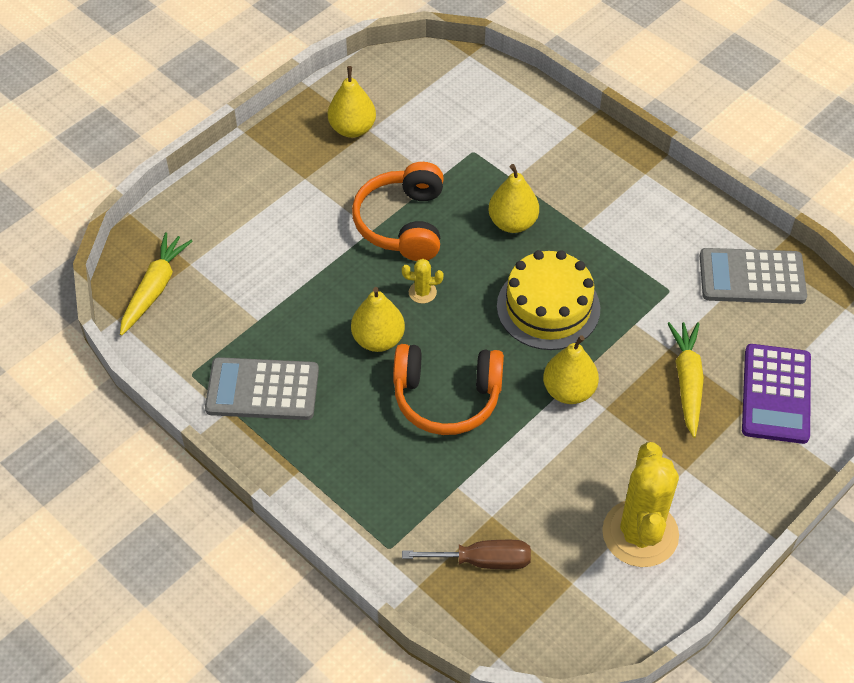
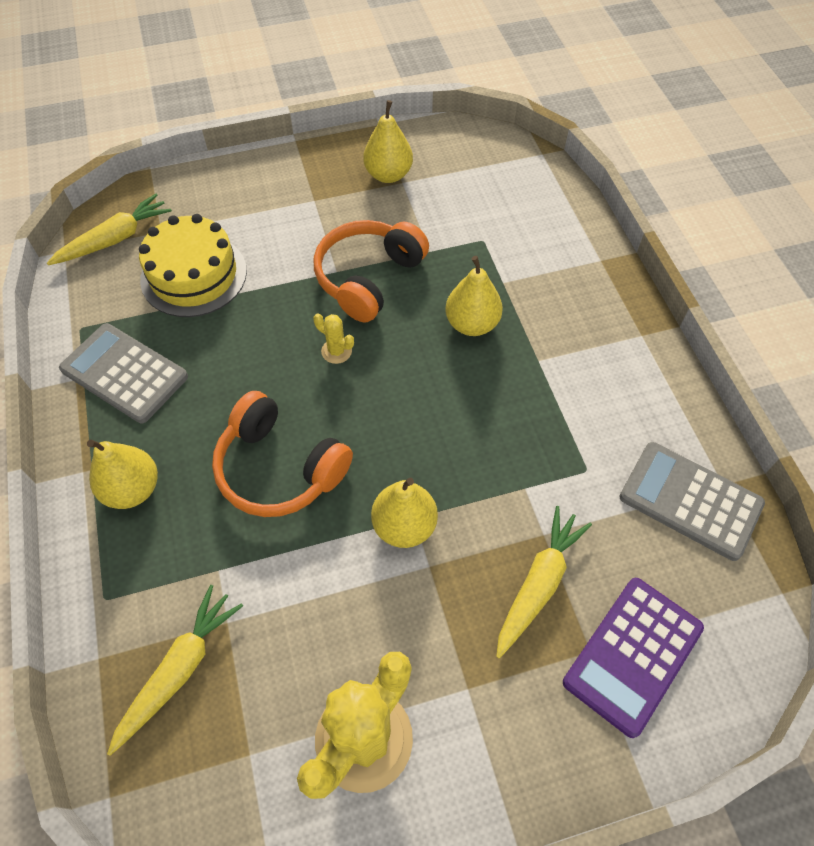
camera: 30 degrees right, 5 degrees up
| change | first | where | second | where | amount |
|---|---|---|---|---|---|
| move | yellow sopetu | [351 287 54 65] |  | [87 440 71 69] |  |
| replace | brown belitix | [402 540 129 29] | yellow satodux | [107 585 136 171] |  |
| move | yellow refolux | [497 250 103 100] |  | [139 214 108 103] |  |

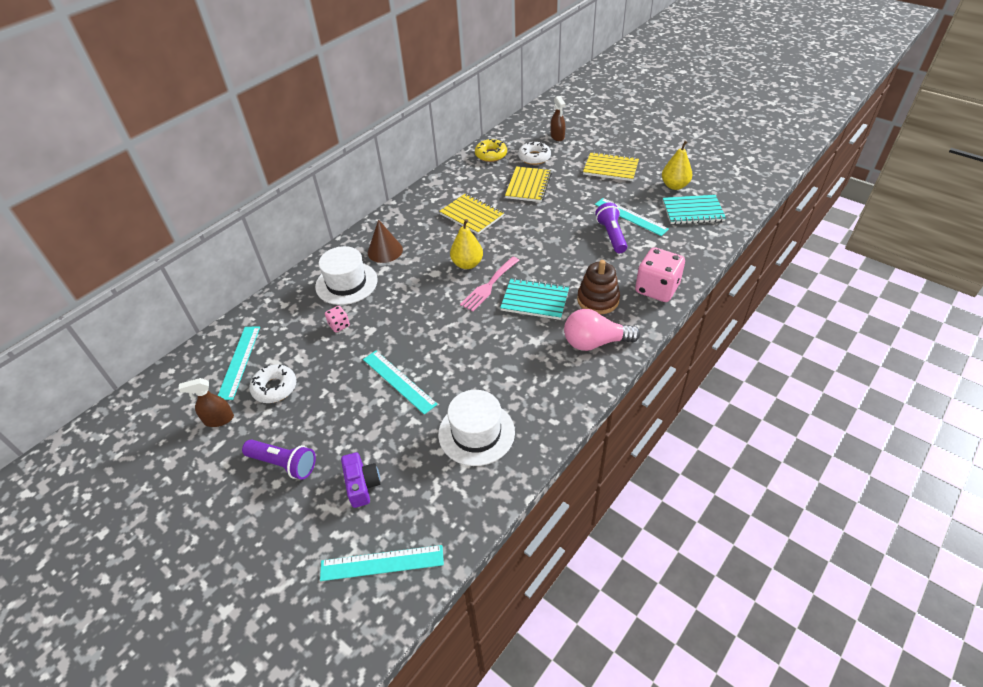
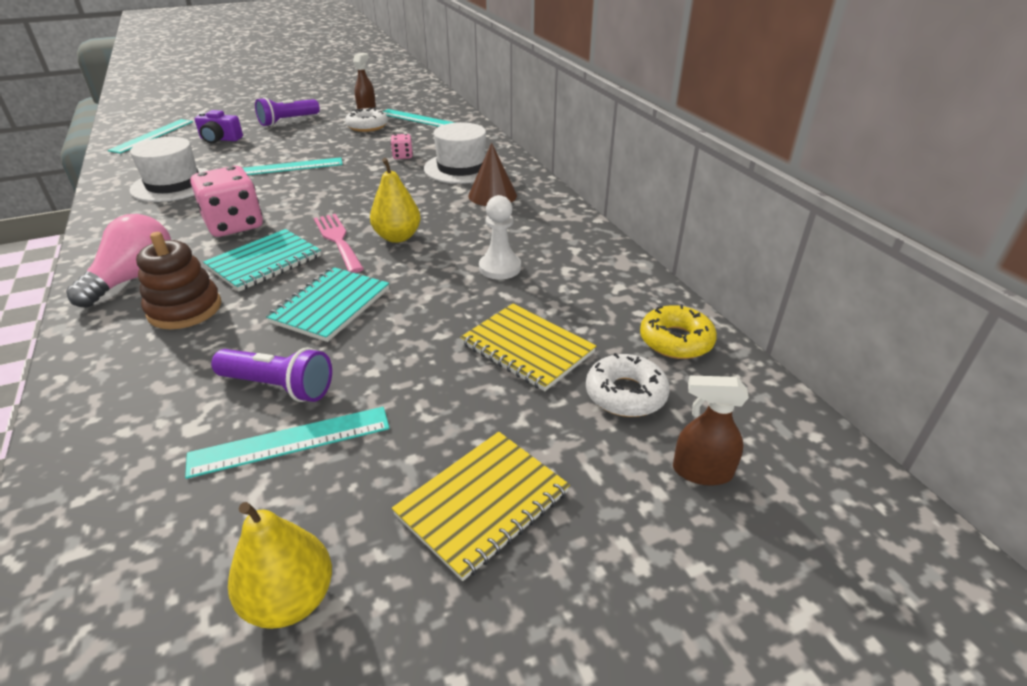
camera: 115 degrees right, 10 degrees down
| change | first | where | second | where | amount |
|---|---|---|---|---|---|
| move | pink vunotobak | [635 247 50 55] |  | [191 166 72 71] |  |
| move | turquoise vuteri | [663 195 63 29] |  | [266 267 123 75] |  |
| replace | yellow vuteri | [439 194 65 40] | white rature | [479 195 42 85] |  |

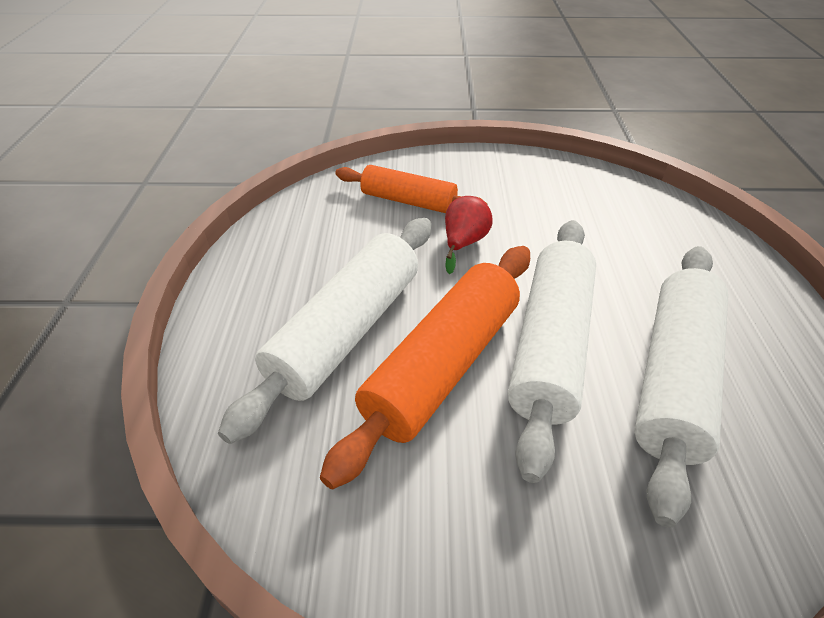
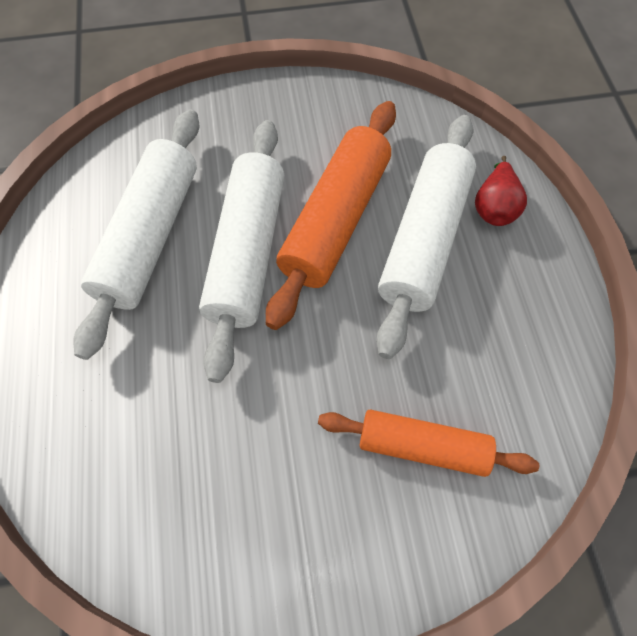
camera: 170 degrees right, 20 degrees up
| change | first | where | second | where | amount |
|---|---|---|---|---|---|
| move | red sopetu | [445 196 47 78] |  | [475 156 52 70] |  |

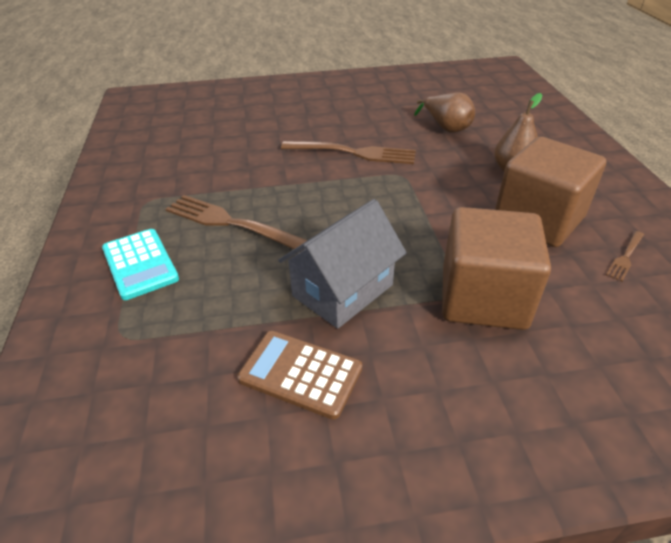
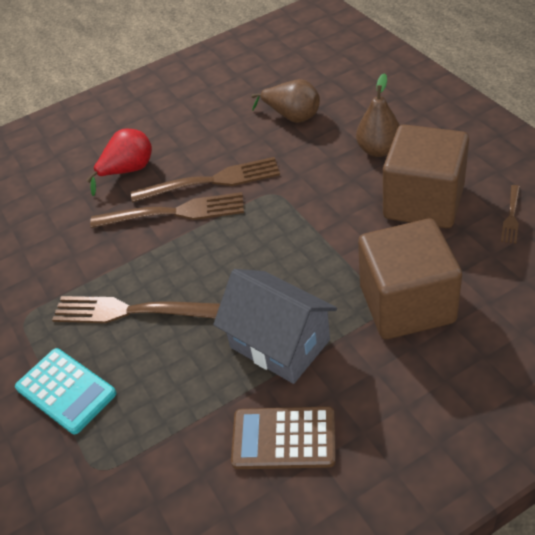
camera: 15 degrees left, 5 degrees up
| change | first | where | second | where | amount |
|---|---|---|---|---|---|
| insert |  |  | red sopetu | [86 129 66 67] |  |
| insert |  |  | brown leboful | [90 192 154 36] |  |
| rotate | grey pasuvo | [278 199 129 130] |  | [213 269 124 115] | 75 degrees counterclockwise |

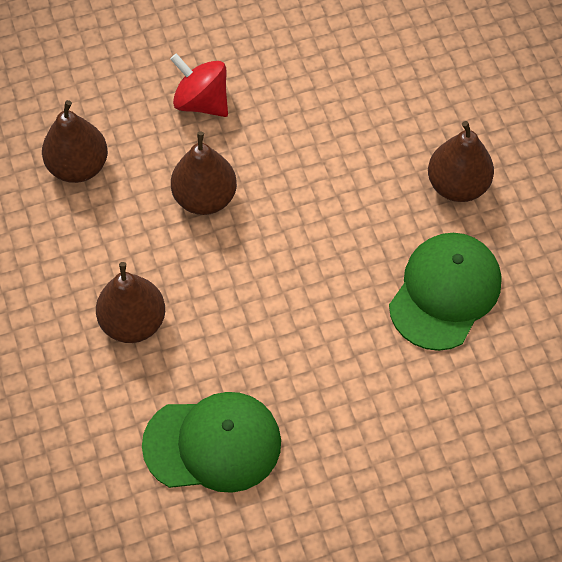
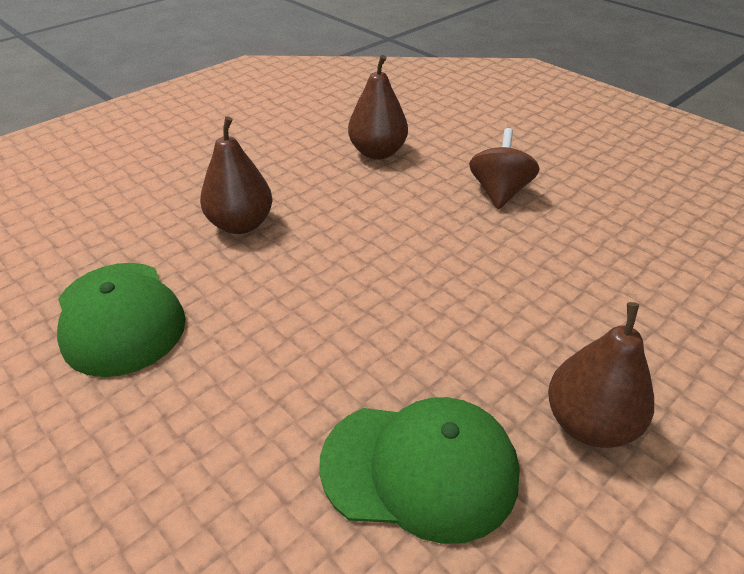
camera: 65 degrees right, 20 degrees down
| change | first | where | second | where | amount |
|---|---|---|---|---|---|
| recolor | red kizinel | [170 53 58 64] | brown kizinel | [469 128 70 81] |  |
| delete | brown sopetu | [171 131 66 84] |  |  |  |

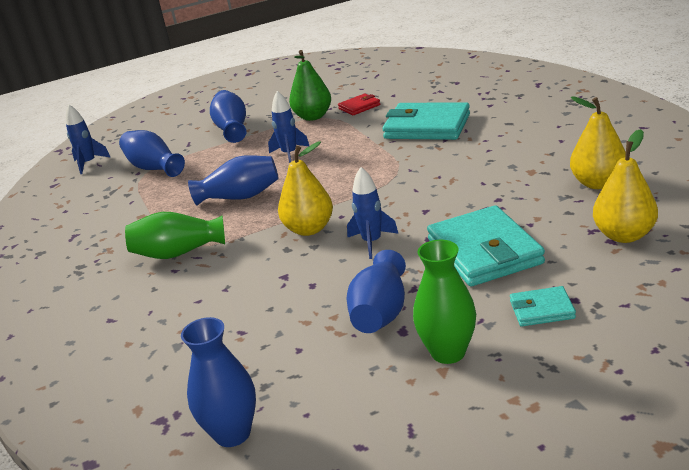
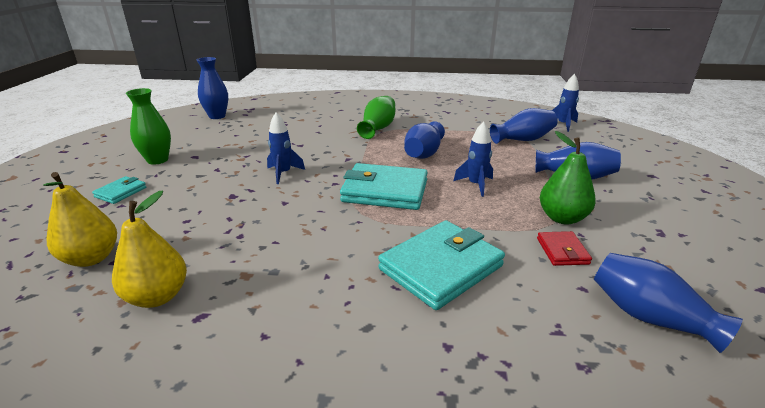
camera: 115 degrees right, 0 degrees up
| change | first | where | second | where | amount |
|---|---|---|---|---|---|
| move | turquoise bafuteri | [427 205 118 82] |  | [340 163 88 47] |  |
| move | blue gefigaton | [346 250 60 83] |  | [594 253 149 100] |  |
| delete | yellow sopetu | [278 141 55 95] |  |  |  |

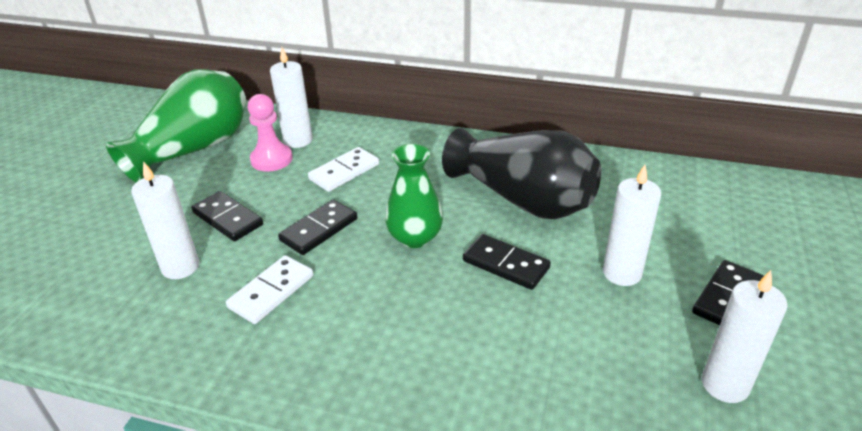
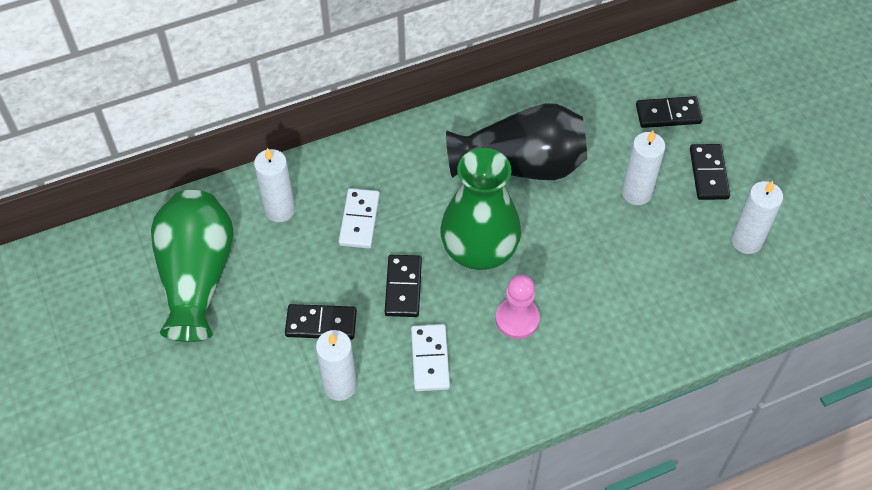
camera: 40 degrees left, 20 degrees up
| change | first | where | second | where | amount |
|---|---|---|---|---|---|
| resize | green gefigaton | [385 144 58 104] |  | [440 148 81 122] | x1.59 |
| move | pink rature | [248 94 45 78] |  | [495 275 45 64] |  |
| move | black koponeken | [463 234 88 56] |  | [636 96 66 32] |  |

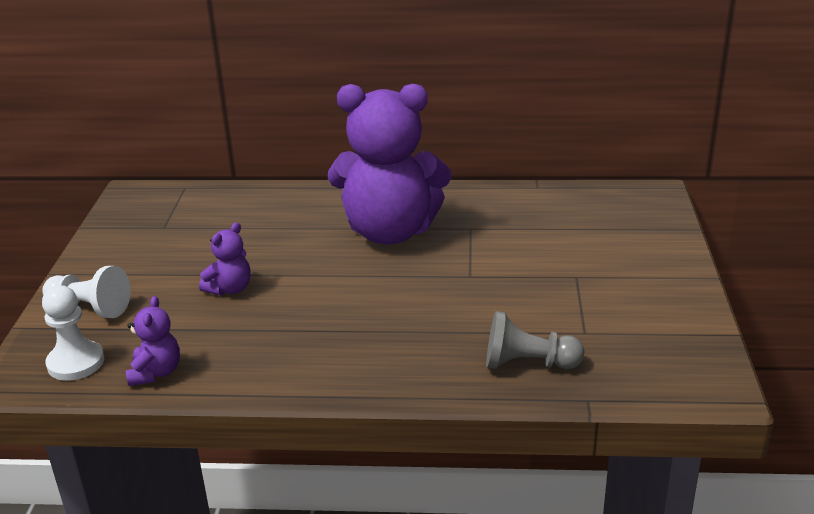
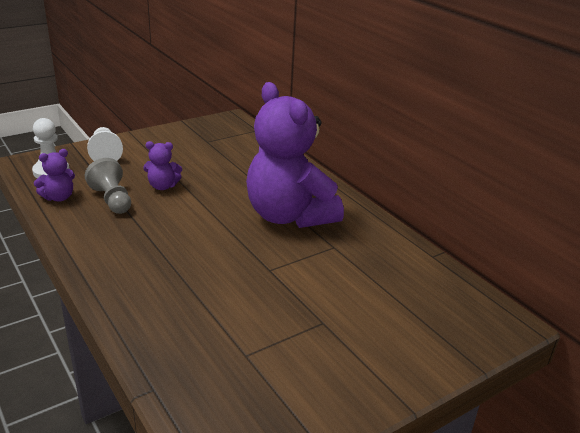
camera: 50 degrees right, 0 degrees up
| change | first | where | second | where | amount |
|---|---|---|---|---|---|
| move | grey rature | [486 311 98 58] |  | [85 158 46 56] |  |

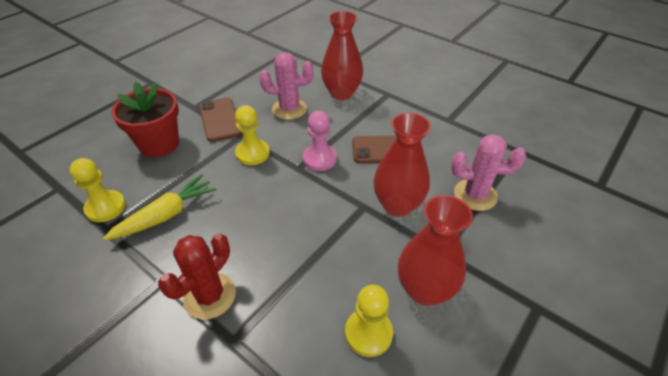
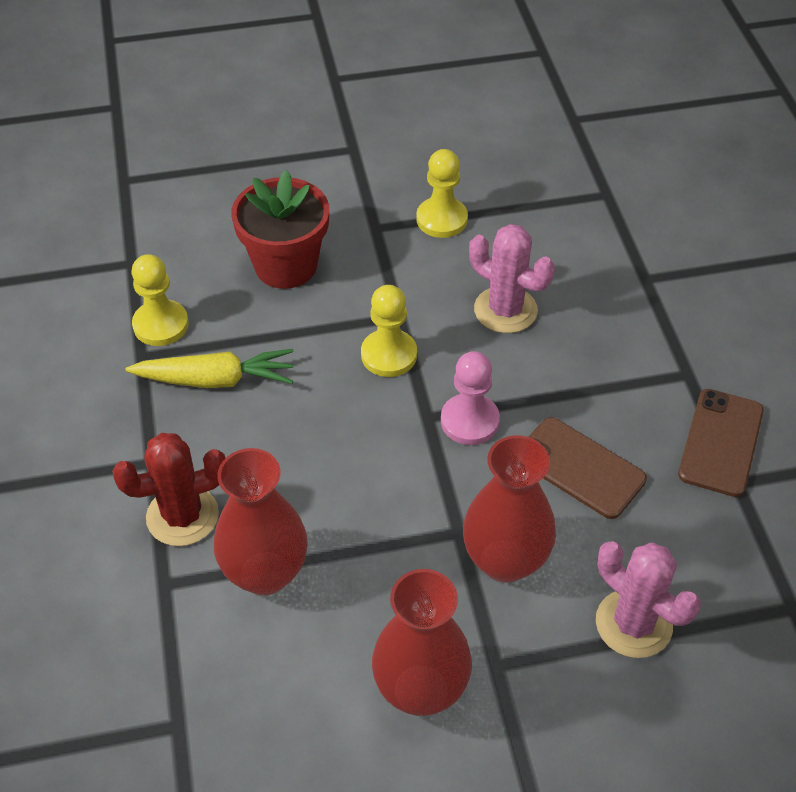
camera: 40 degrees right, 5 degrees up
| change | first | where | second | where | amount |
|---|---|---|---|---|---|
| move | red gefigaton | [321 11 42 89] |  | [214 448 94 147] |  |
| move | yellow rature | [345 285 48 72] |  | [416 149 52 89] |  |
| move | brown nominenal | [199 98 43 44] |  | [678 389 86 108] |  |

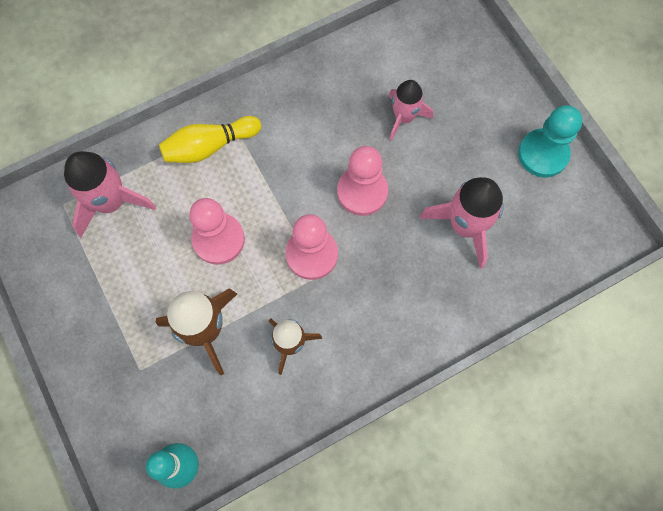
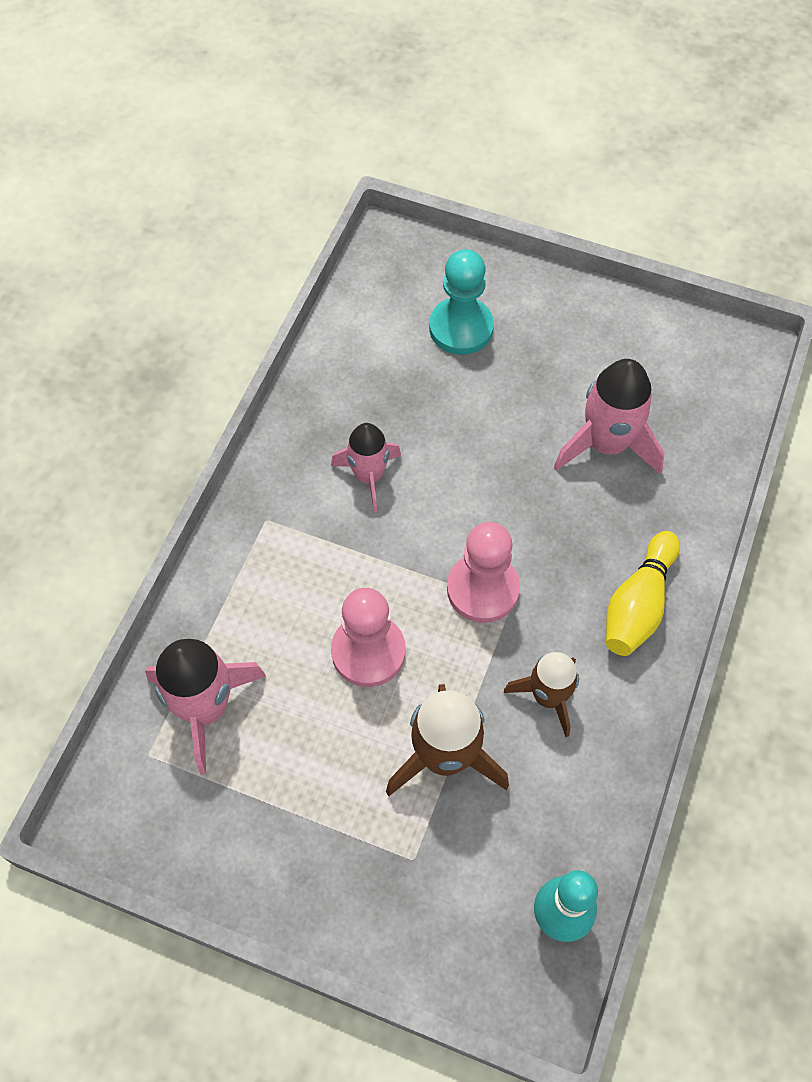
camera: 40 degrees left, 10 degrees down
| change | first | where | second | where | amount |
|---|---|---|---|---|---|
| move | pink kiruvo | [388 80 45 61] |  | [331 423 70 89] |  |
| move | turquoise rature | [518 105 65 72] |  | [429 249 65 106] |  |
| move | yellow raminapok | [159 116 102 47] |  | [606 531 74 125] |  |
| delete | pink rature | [337 146 51 70] |  |  |  |

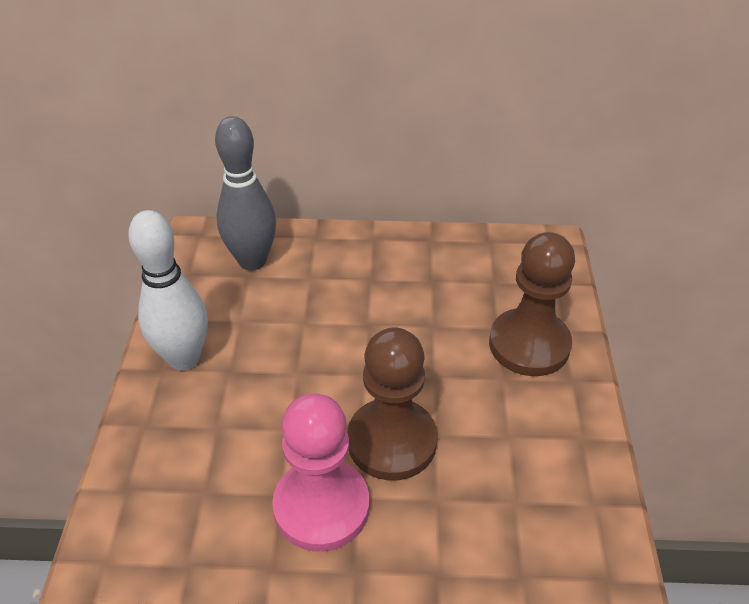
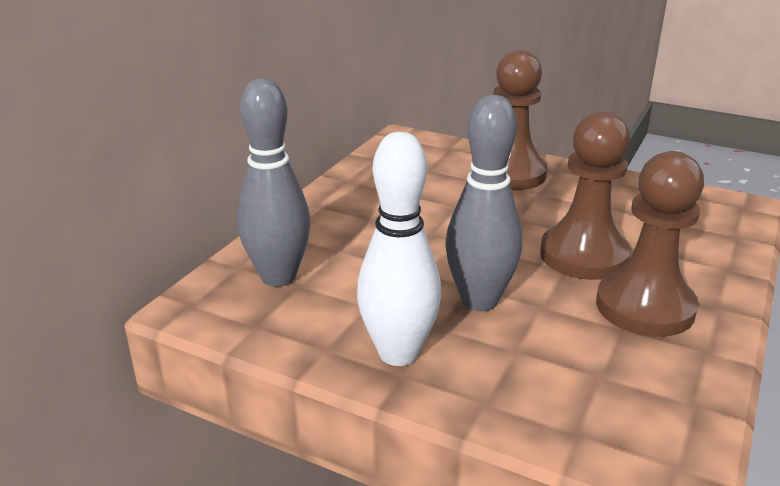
camera: 65 degrees left, 15 degrees down
| change | first | where | second | where | amount |
|---|---|---|---|---|---|
| insert |  |  | grey raminapok | [445 95 77 216] |  |
| recolor | pink rature | [272 394 97 158] | brown rature | [596 151 108 186] |  |

